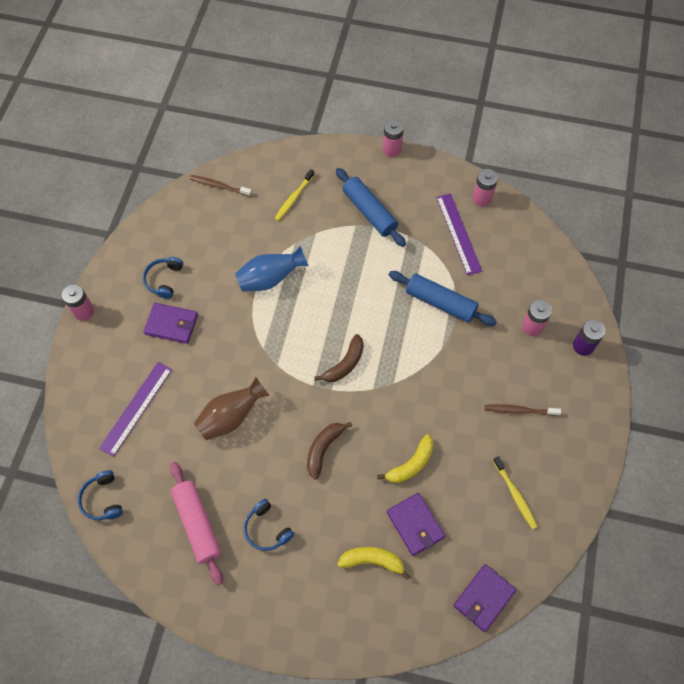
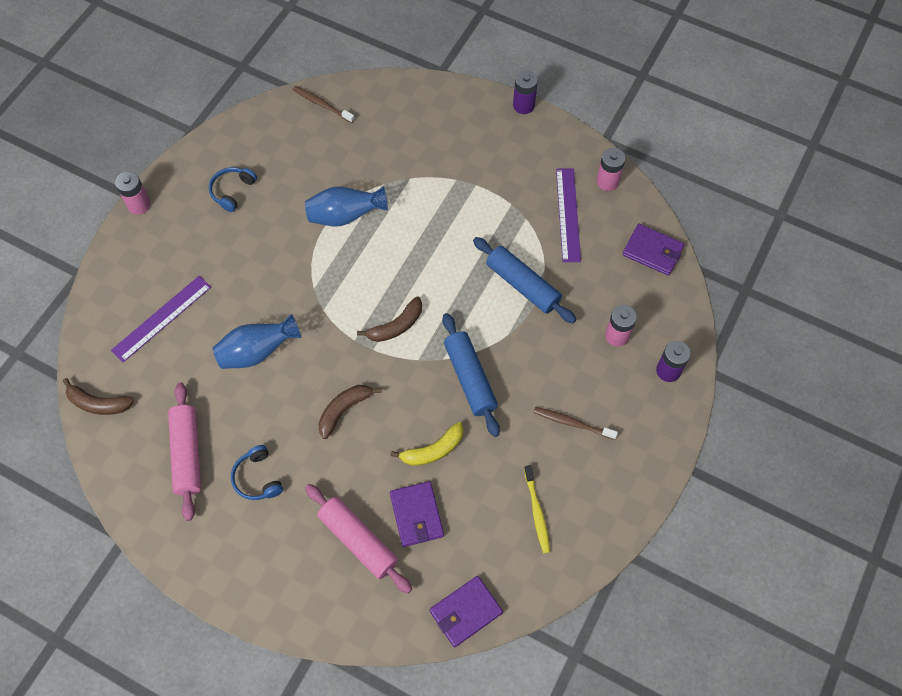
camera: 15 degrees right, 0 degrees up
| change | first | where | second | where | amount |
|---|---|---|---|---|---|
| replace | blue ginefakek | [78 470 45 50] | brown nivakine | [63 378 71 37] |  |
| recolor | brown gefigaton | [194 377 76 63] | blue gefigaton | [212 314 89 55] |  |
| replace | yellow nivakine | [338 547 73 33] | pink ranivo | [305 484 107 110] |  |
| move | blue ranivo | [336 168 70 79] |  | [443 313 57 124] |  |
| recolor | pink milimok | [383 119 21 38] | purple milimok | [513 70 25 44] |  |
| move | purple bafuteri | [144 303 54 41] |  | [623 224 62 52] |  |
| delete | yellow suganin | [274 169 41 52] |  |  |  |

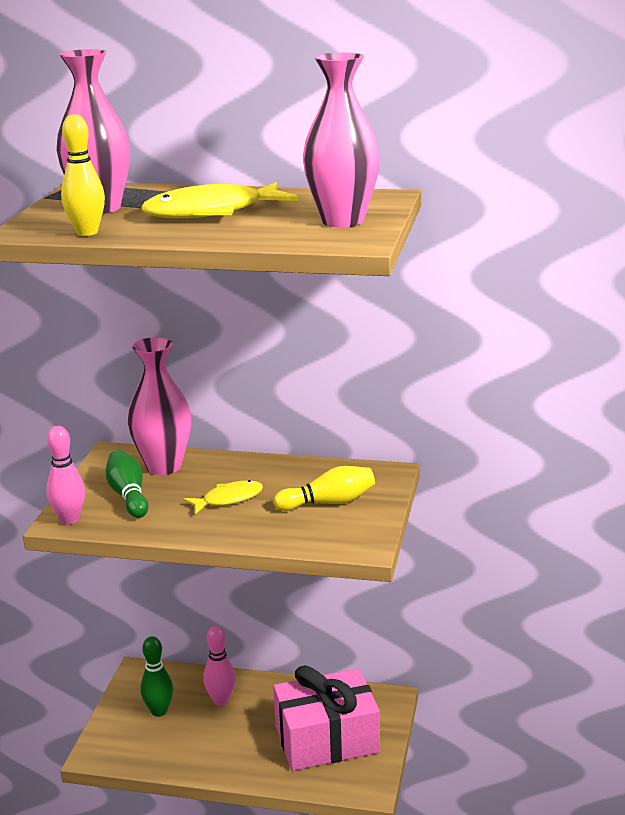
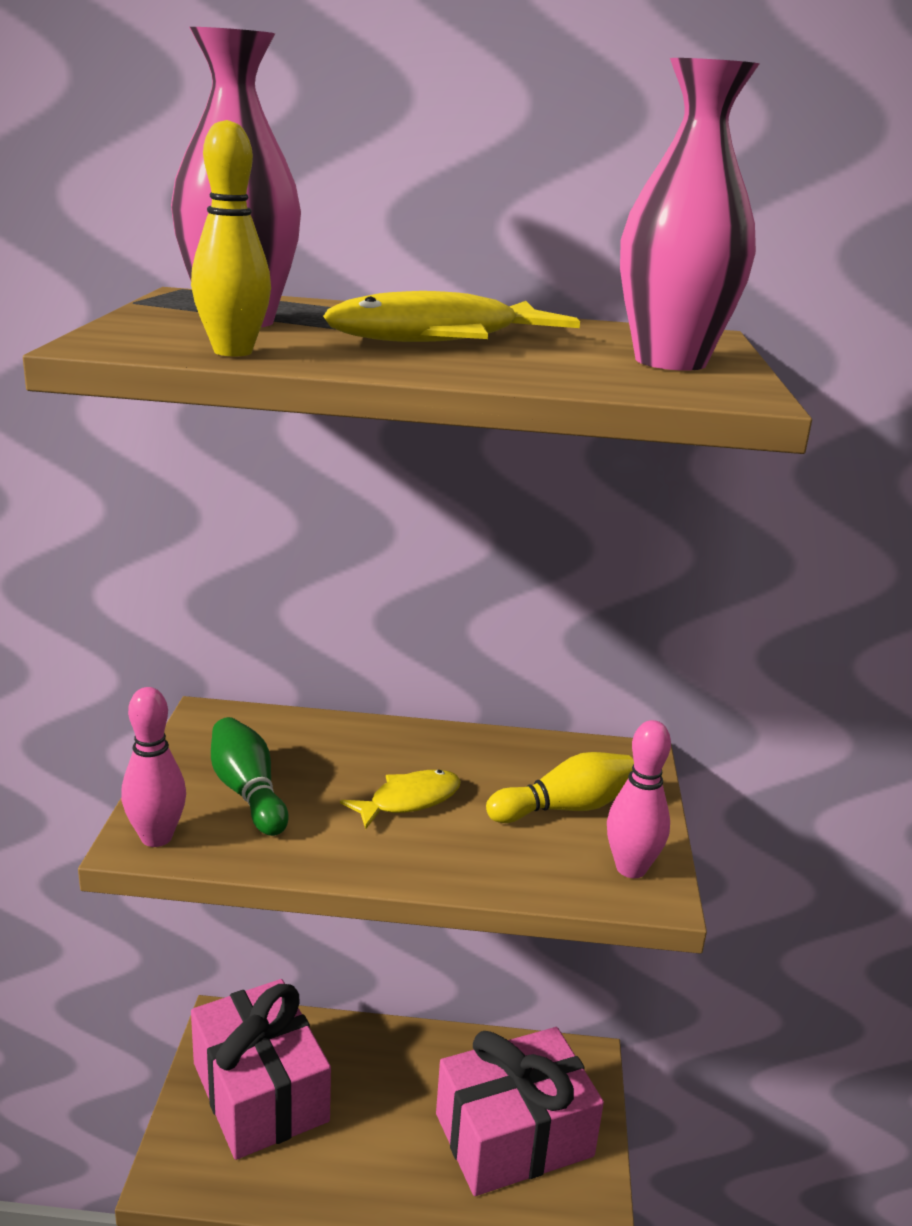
camera: 10 degrees left, 0 degrees up
| change | first | where | second | where | amount |
|---|---|---|---|---|---|
| replace | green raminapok | [140 636 33 81] | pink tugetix | [191 979 140 181] |  |
| move | pink raminapok | [203 626 33 80] |  | [607 720 64 158] |  |
| delete | pink gefigaton | [128 337 63 138] |  |  |  |

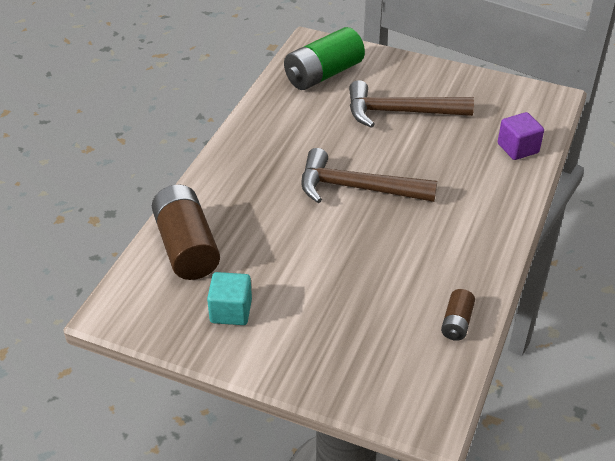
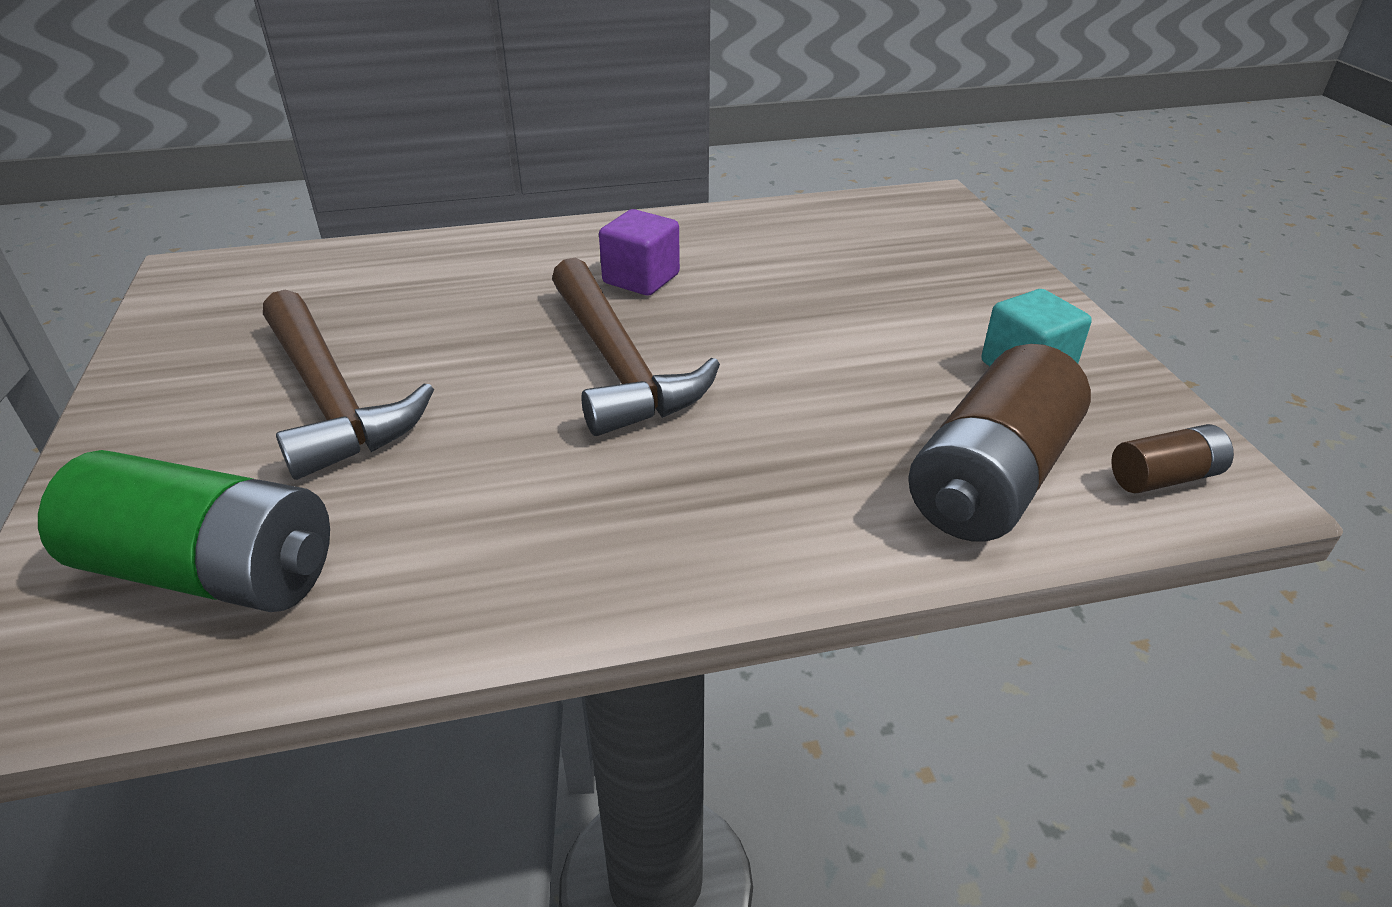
camera: 125 degrees left, 5 degrees down
| change | first | where | second | where | amount |
|---|---|---|---|---|---|
| move | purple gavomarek | [498 112 46 48] |  | [599 209 81 87] |  |
| move | brown milimok | [441 289 34 52] |  | [1111 424 123 70] |  |

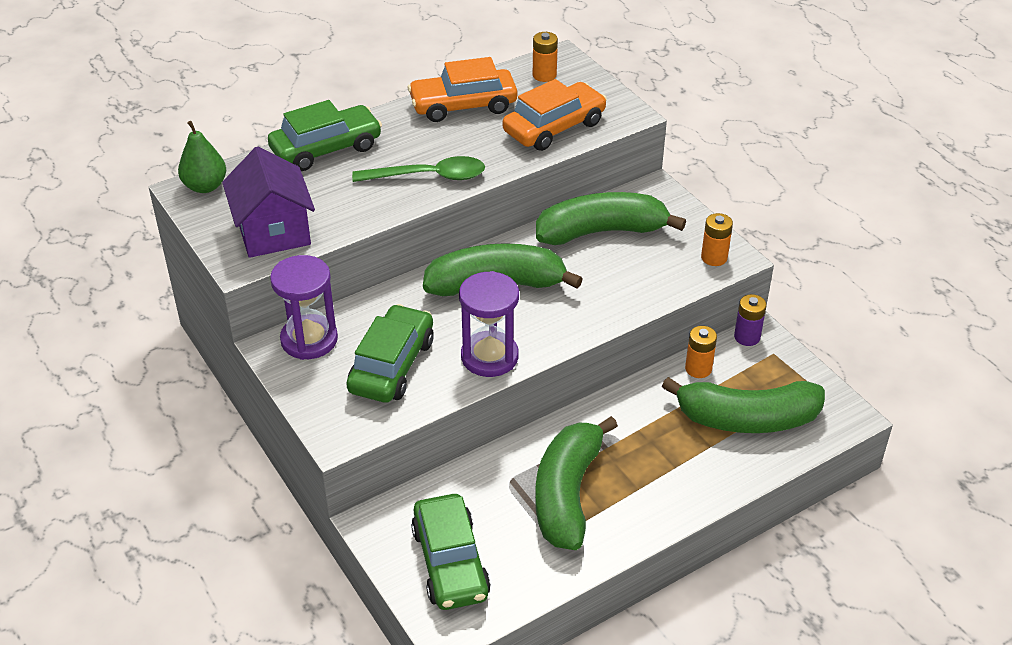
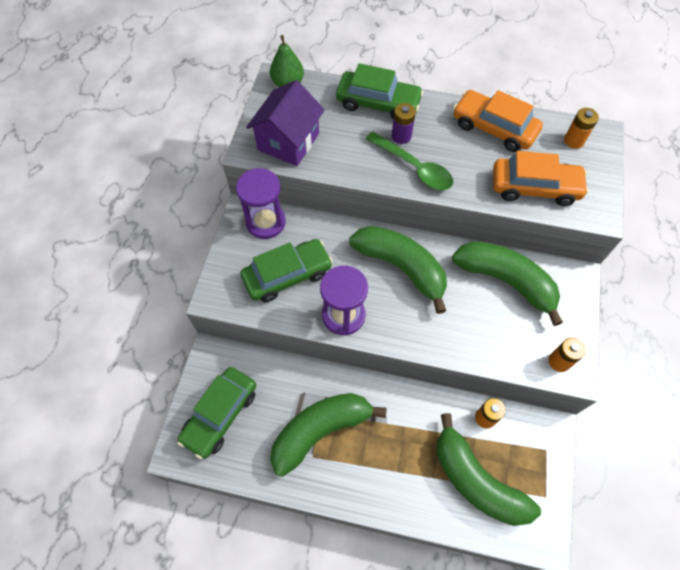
camera: 45 degrees right, 20 degrees up
| change | first | where | second | where | amount |
|---|---|---|---|---|---|
| move | purple milimok | [734 294 32 52] |  | [392 103 24 41] |  |

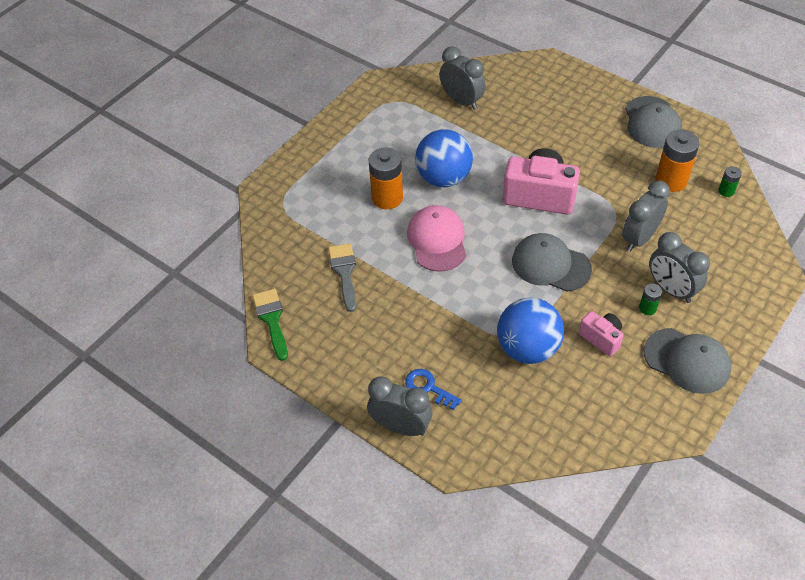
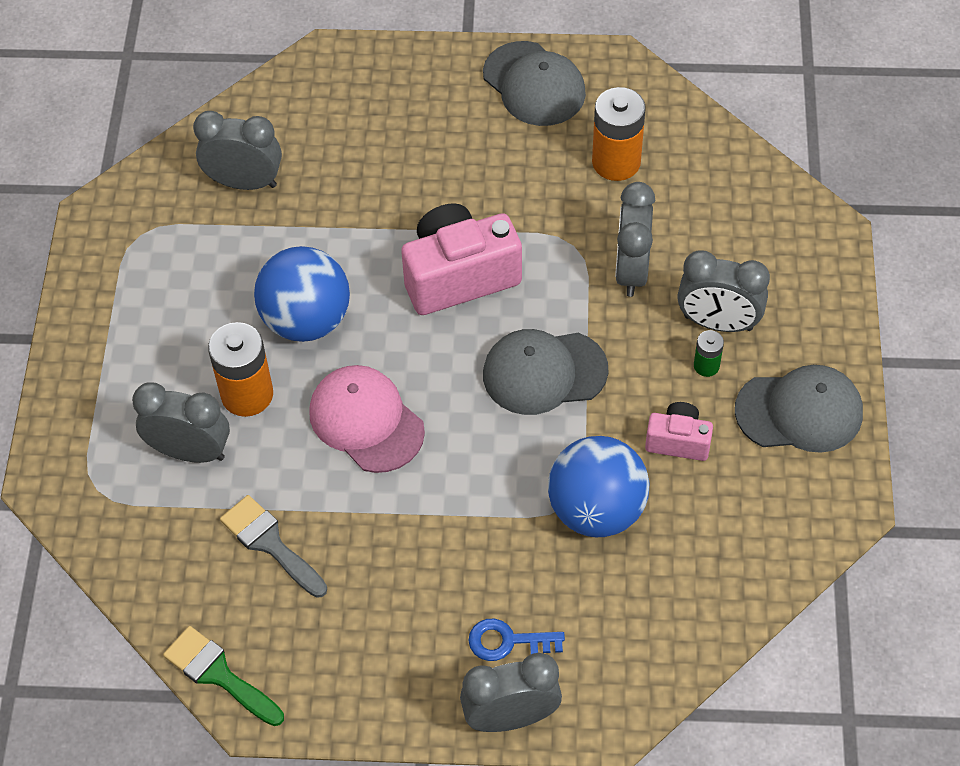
camera: 35 degrees left, 5 degrees up
| change | first | where | second | where | amount |
|---|---|---|---|---|---|
| insert |  |  | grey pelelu | [132 382 98 81] |  |
| delete | green milimok | [719 166 23 31] |  |  |  |

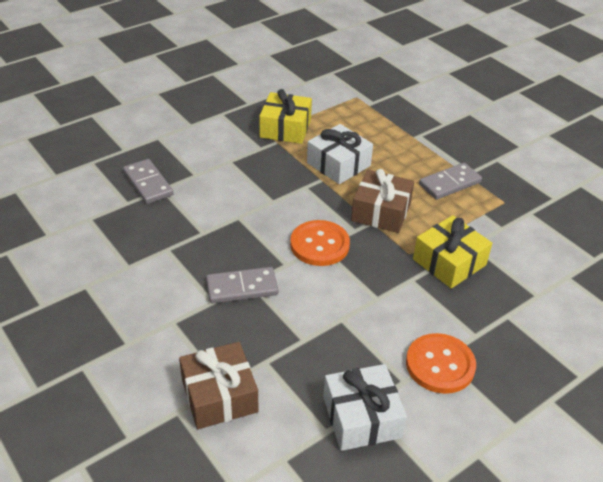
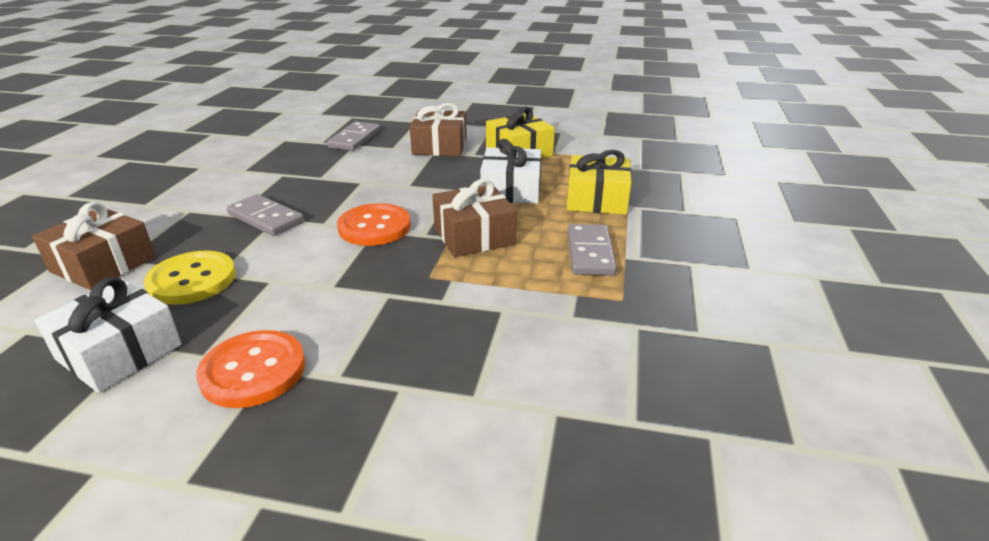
camera: 50 degrees right, 10 degrees down
| change | first | where | second | where | amount |
|---|---|---|---|---|---|
| insert |  |  | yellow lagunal | [144 251 92 54] |  |
| insert |  |  | brown tugetix | [410 103 57 53] |  |
| move | yellow tugetix | [413 215 79 74] |  | [567 149 64 66] |  |
| rotate | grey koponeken | [419 163 63 37] |  | [568 224 49 52] | 75 degrees clockwise |

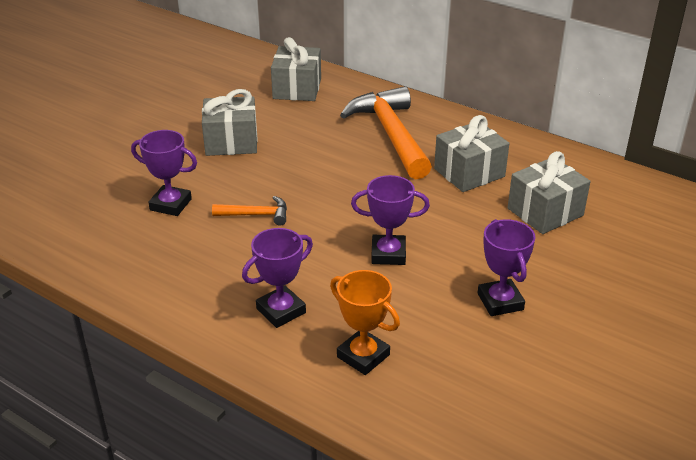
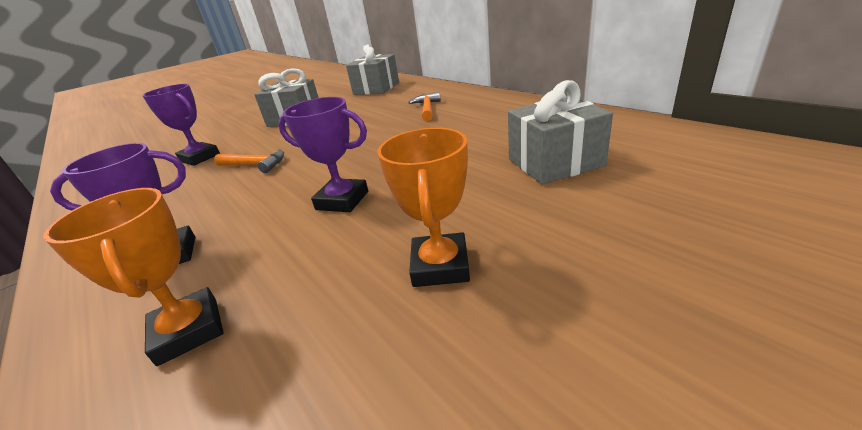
camera: 20 degrees right, 5 degrees down
| change | first | where | second | where | amount |
|---|---|---|---|---|---|
| recolor | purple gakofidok | [478 219 57 97] | orange gakofidok | [377 128 93 159] |  |
| resize | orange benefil | [340 86 92 93] |  | [408 92 33 29] | x0.47 |
| delete | grey tugetix | [434 115 75 77] |  |  |  |

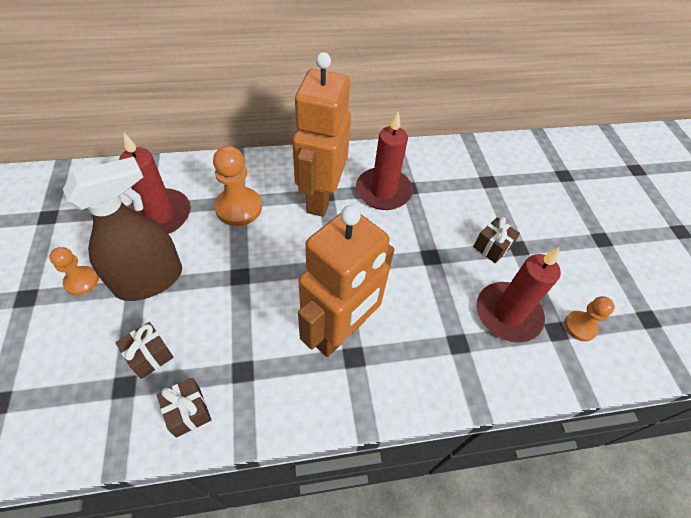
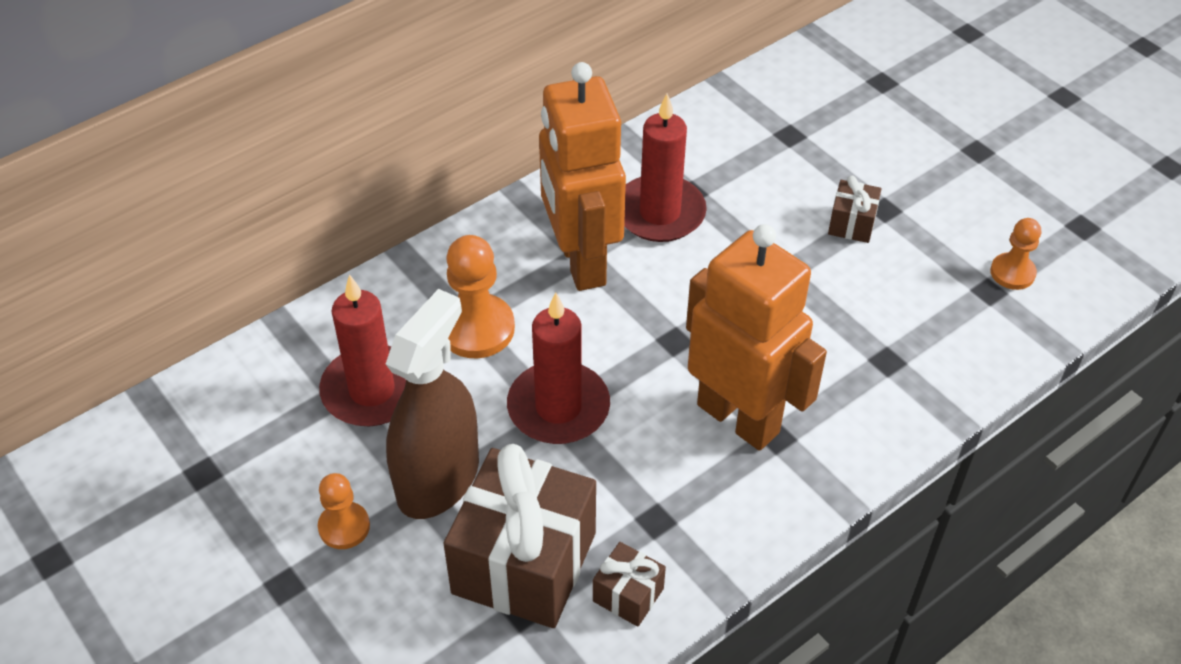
camera: 25 degrees left, 5 degrees down
| change | first | where | second | where | amount |
|---|---|---|---|---|---|
| resize | brown tugetix | [115 322 59 57] |  | [443 444 153 184] | x2.21 |
| move | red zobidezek | [477 247 84 96] |  | [507 293 103 151] |  |
| rotate | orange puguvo | [298 205 96 152] |  | [686 224 141 227] | 60 degrees counterclockwise |

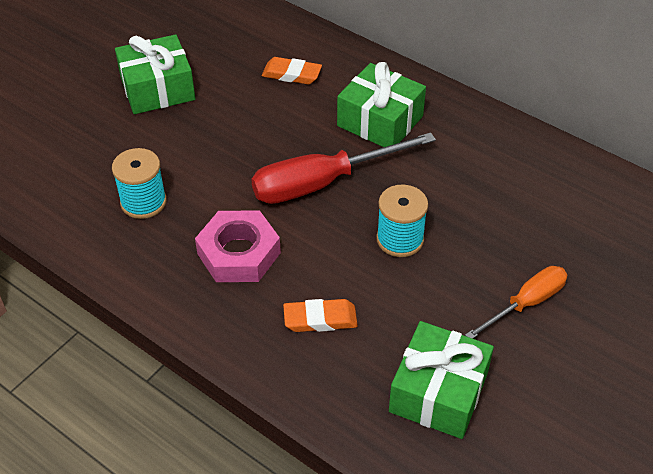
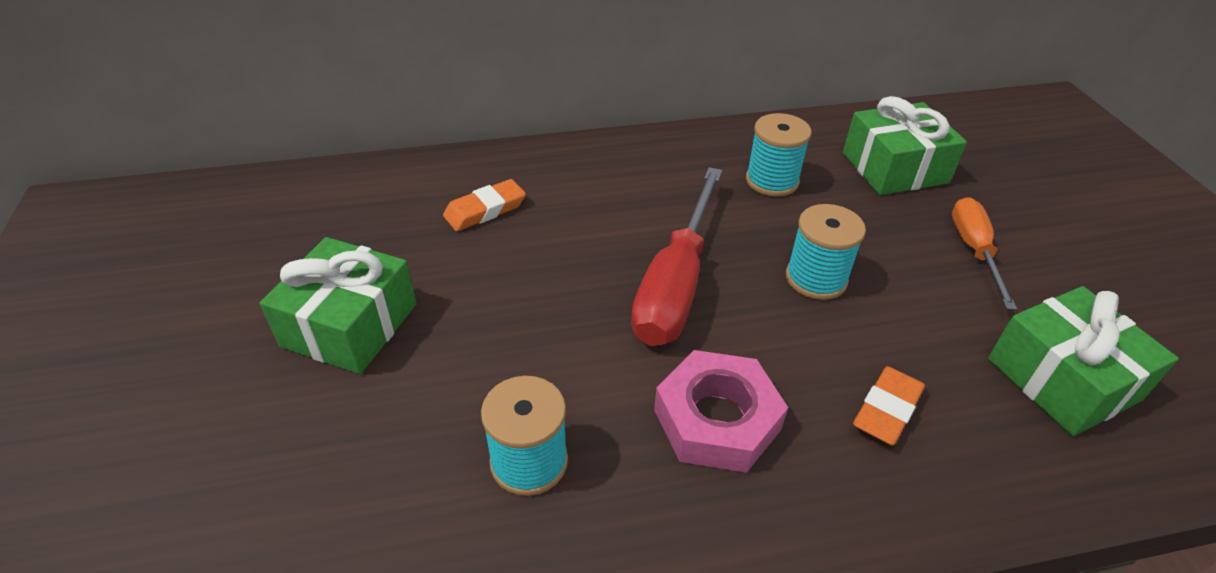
camera: 50 degrees left, 5 degrees down
| change | first | where | second | where | amount |
|---|---|---|---|---|---|
| insert |  |  | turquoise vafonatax | [746 113 66 84] |  |
| move | green tugetix | [337 62 89 85] |  | [843 96 124 99] |  |

